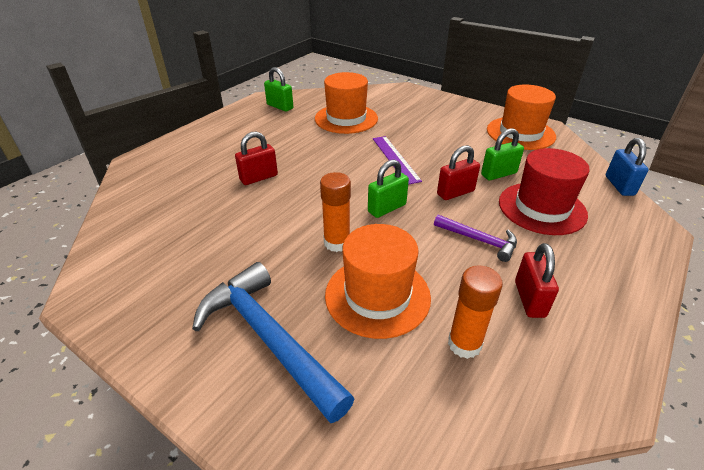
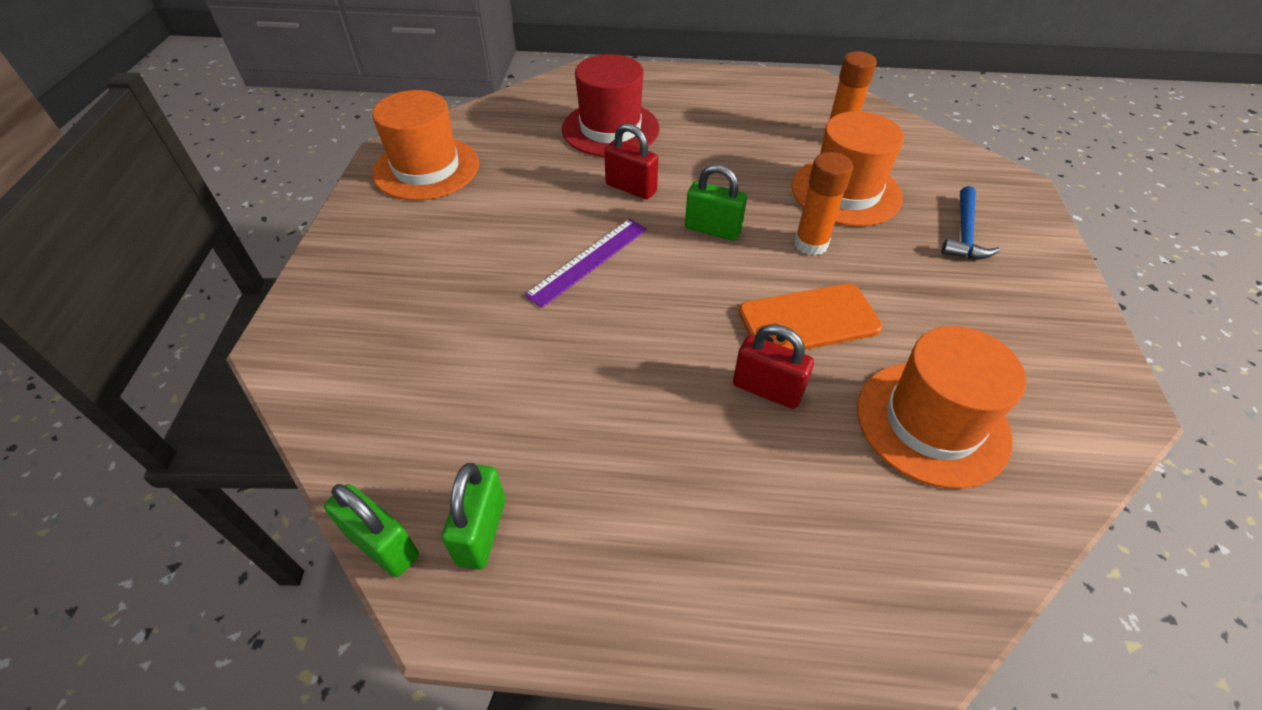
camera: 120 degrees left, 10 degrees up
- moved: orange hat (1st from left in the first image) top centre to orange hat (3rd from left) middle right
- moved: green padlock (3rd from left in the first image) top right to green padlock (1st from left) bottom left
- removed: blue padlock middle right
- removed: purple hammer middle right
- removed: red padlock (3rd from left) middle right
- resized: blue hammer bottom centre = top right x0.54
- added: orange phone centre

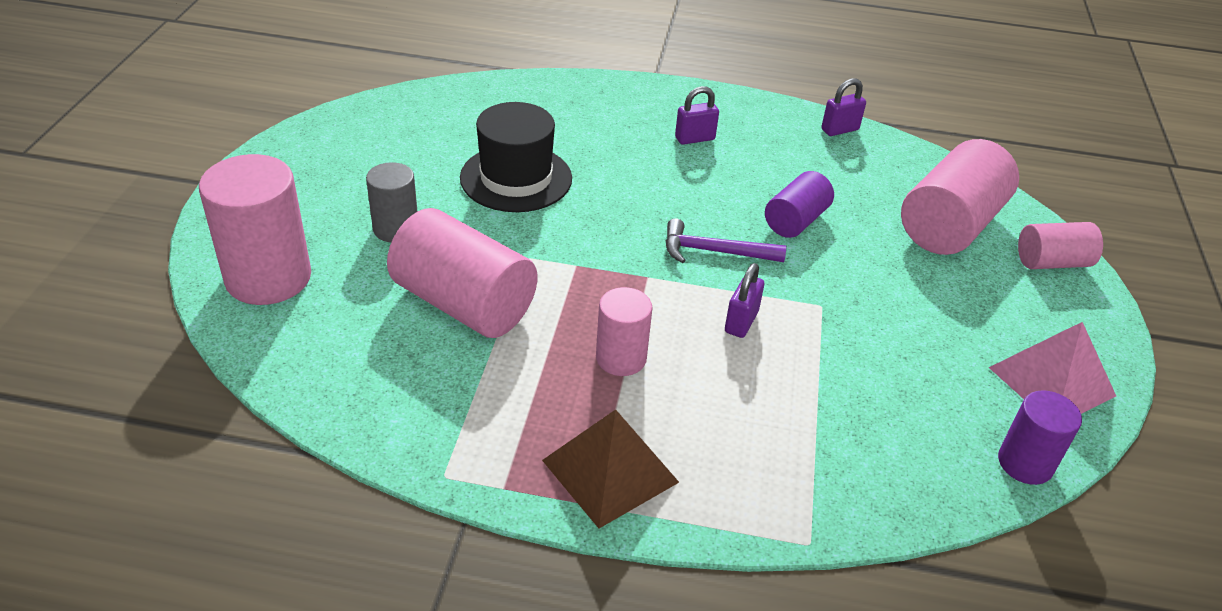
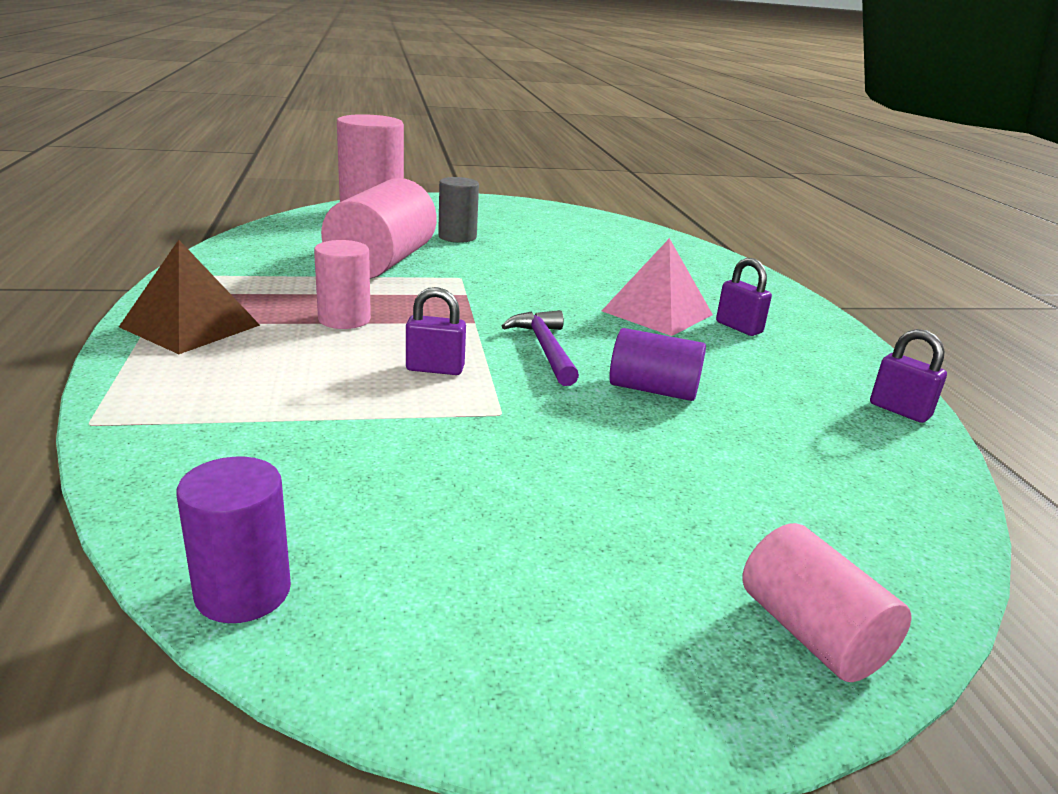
camera: 70 degrees right, 15 degrees down
- removed: black hat top centre
- removed: pink cylinder (4th from left) top right
- moved: pink pyramid middle right to centre

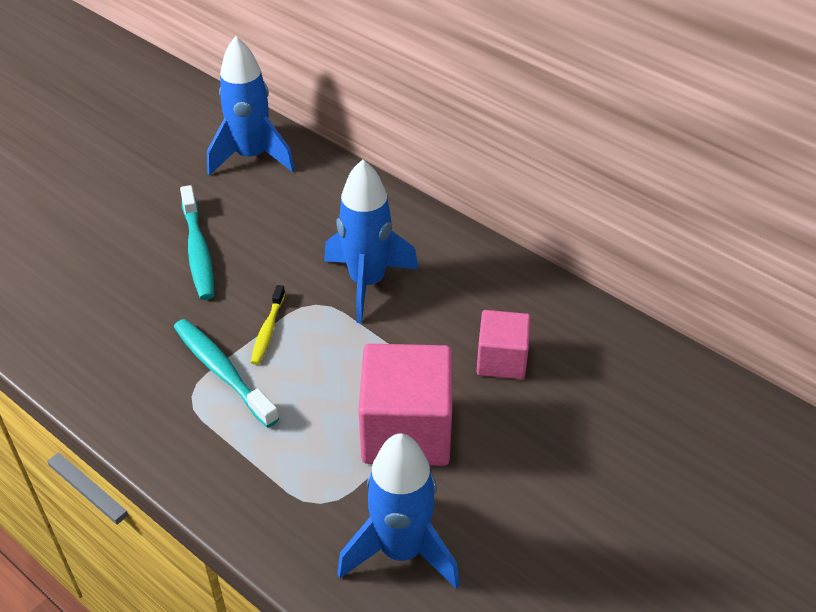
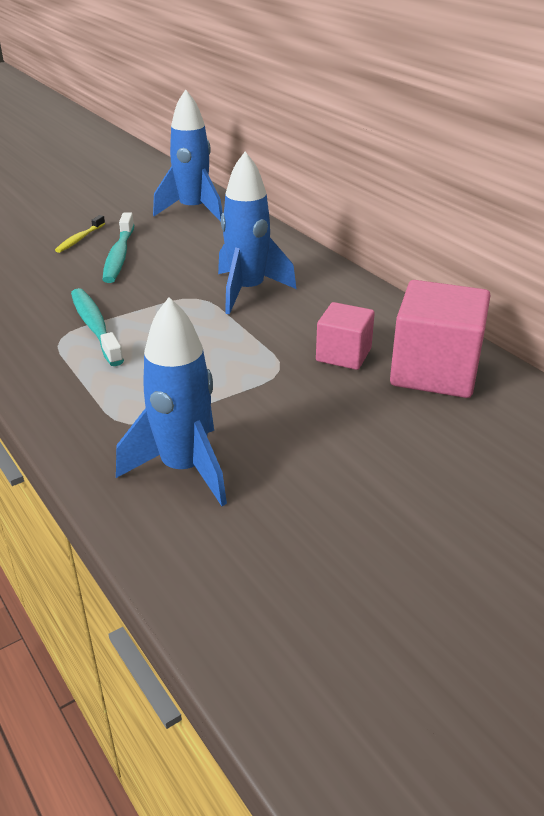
camera: 15 degrees right, 10 degrees down
- moved: yellow toothbrush middle left to top left
- moved: pink cube (1st from left in the first image) centre to pink cube (2nd from left) middle right

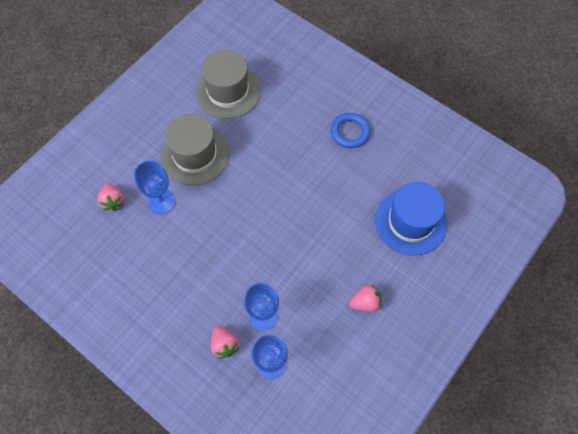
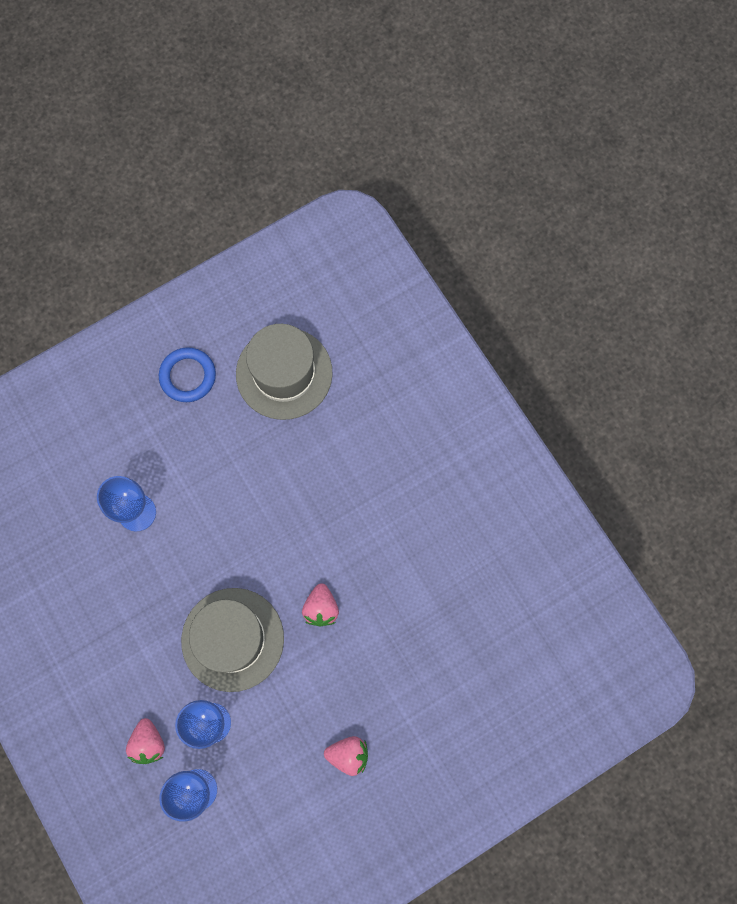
camera: 20 degrees right, 10 degrees up
- moved: blue ring top centre to middle left
- moved: grey hat (1st from left) centre to bottom left
- removed: blue hat middle right
- moved: pink strawberry (1st from left in the first image) middle left to pink strawberry (2nd from left) bottom centre

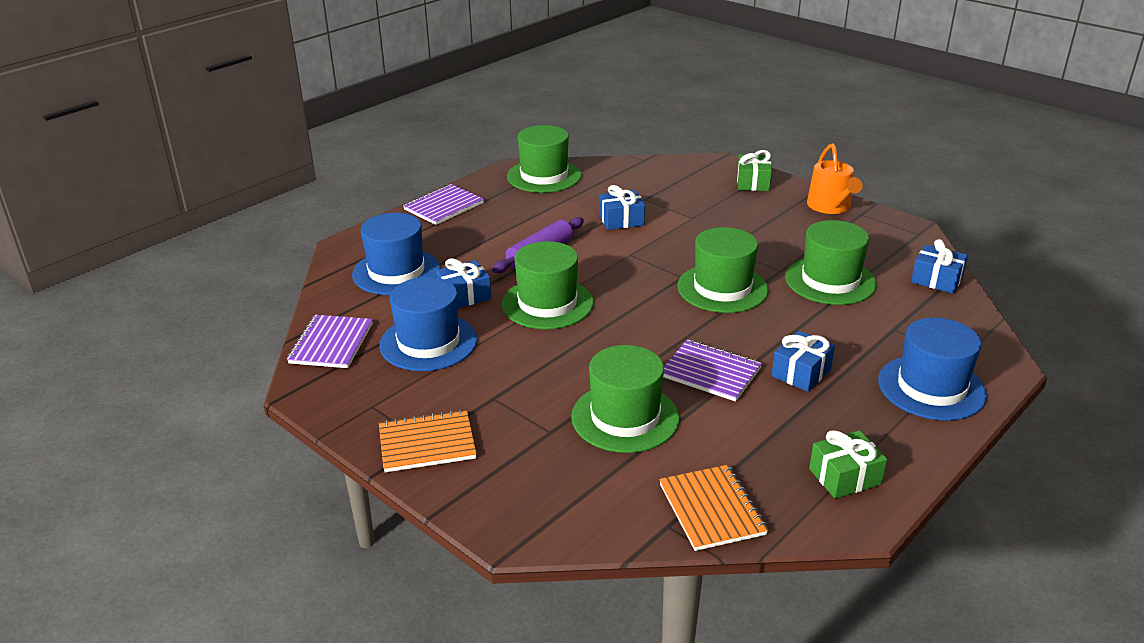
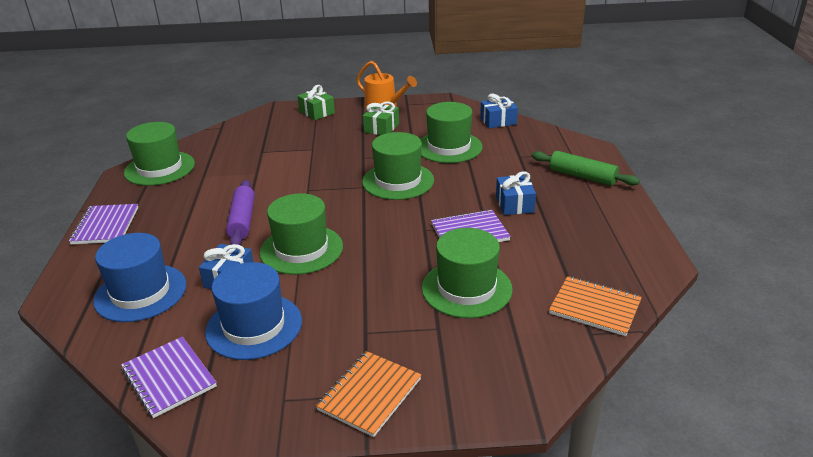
camera: 45 degrees left, 0 degrees up
- removed: blue gift (2nd from left) top centre
- replaced: blue hat (3rd from left) middle right to green rolling pin middle right
- moved: green gift (2nd from left) bottom right to top centre

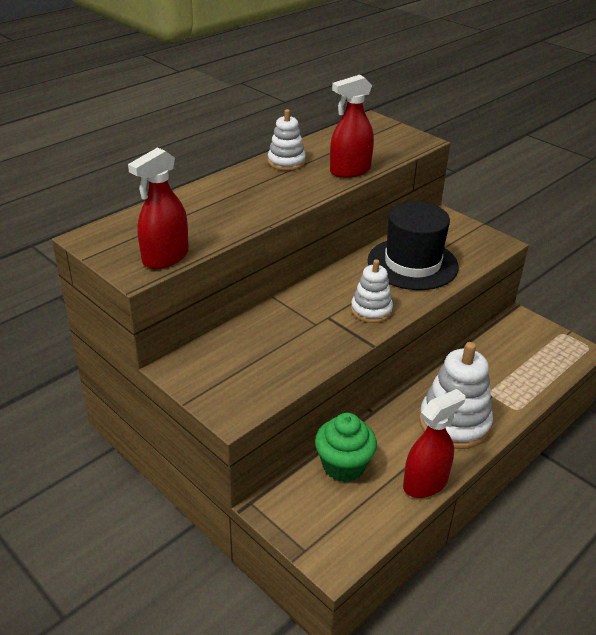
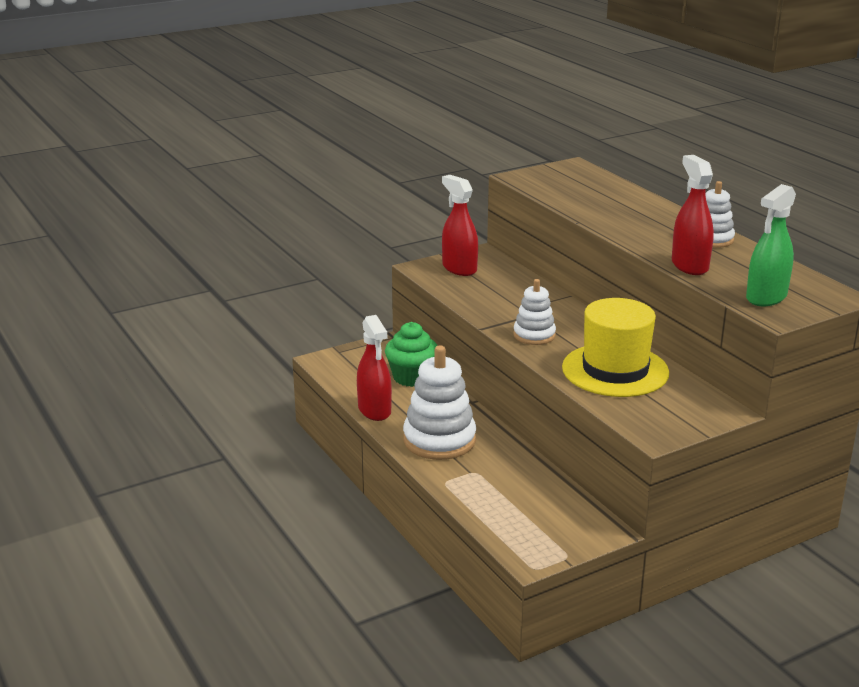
camera: 105 degrees right, 10 degrees down
- moved: red spray bottle (1st from left in the first image) top left to red spray bottle (2nd from left) top centre
- recoloured: black hat middle right to yellow hat middle right
- added: green spray bottle middle right

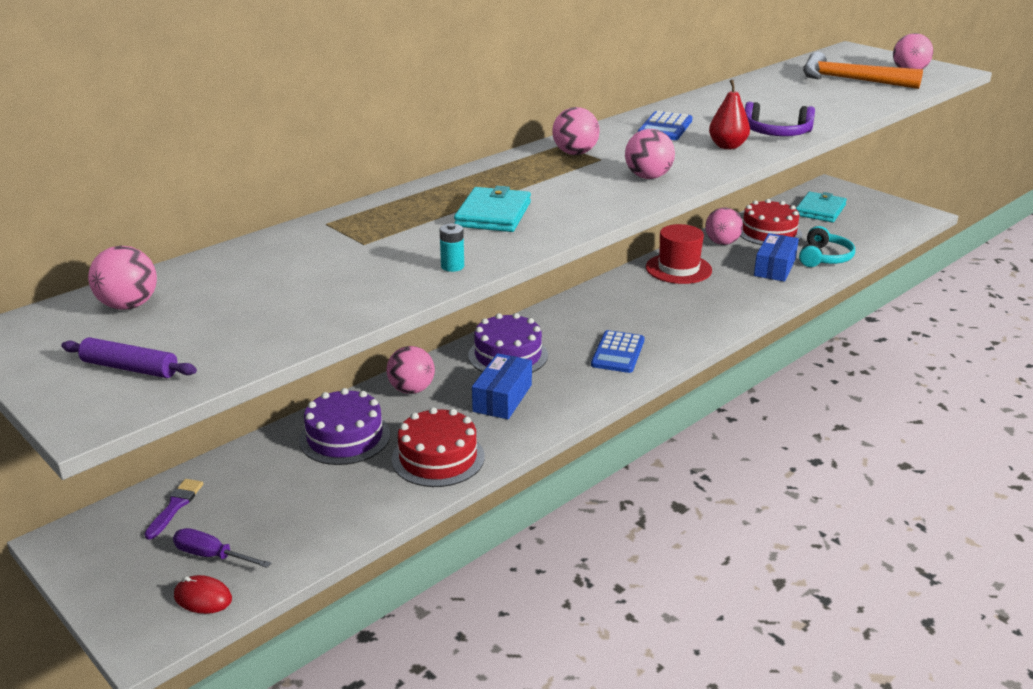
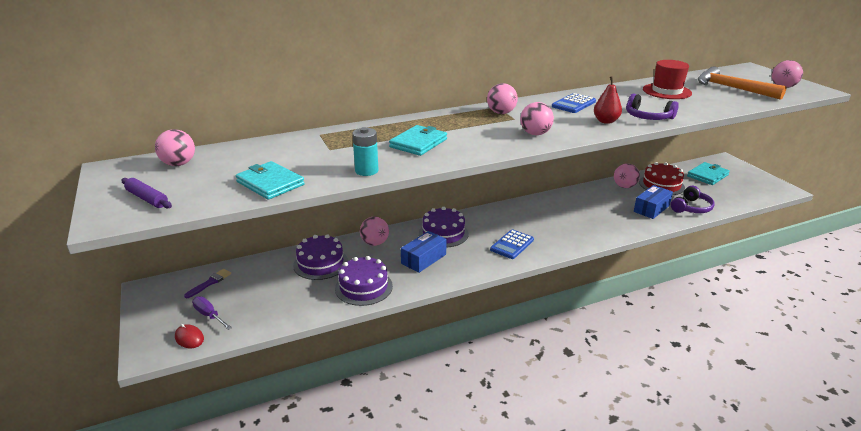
camera: 20 degrees right, 0 degrees up
- resized: turquoise battery centre = centre x1.58
- moved: red hat centre to top right
- recoloured: turquoise headphones middle right to purple headphones (2nd from left) middle right
- recoloured: red cake (1st from left) centre to purple cake (2nd from left) centre
- added: turquoise wallet (1st from left) middle left

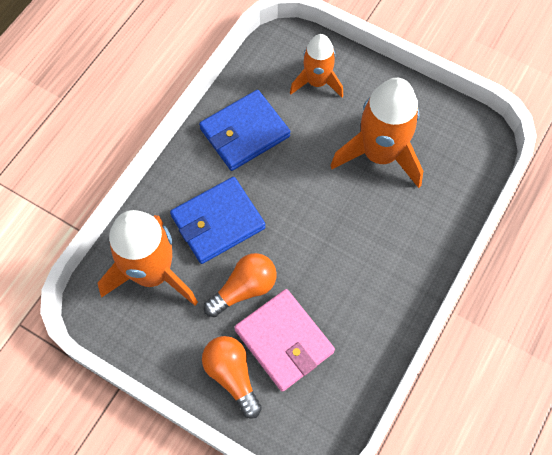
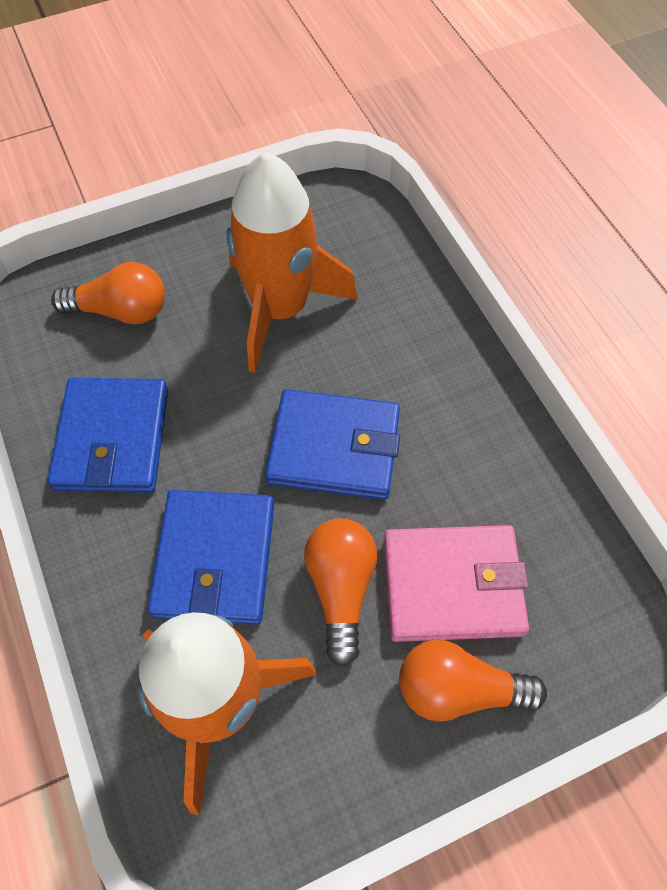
camera: 55 degrees left, 5 degrees down
- replaced: orange rocket (2nd from left) top centre to orange light bulb (1st from left) top left
- added: blue wallet (3rd from left) centre

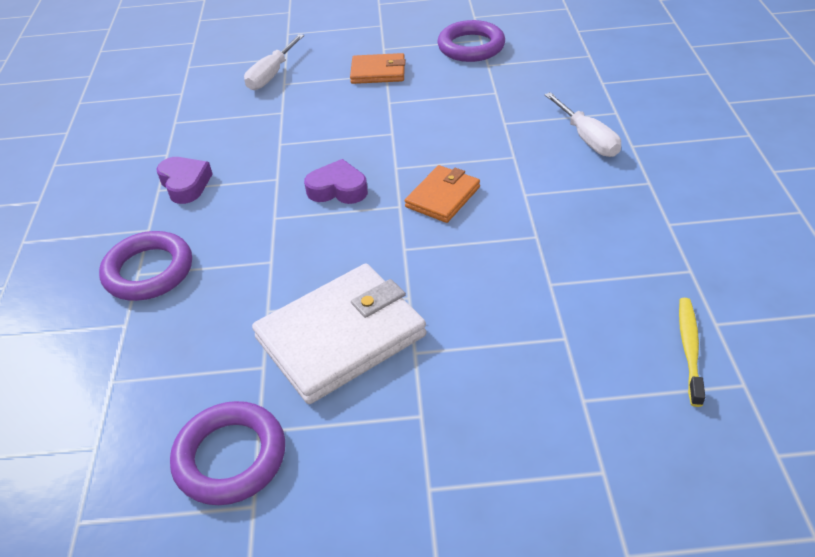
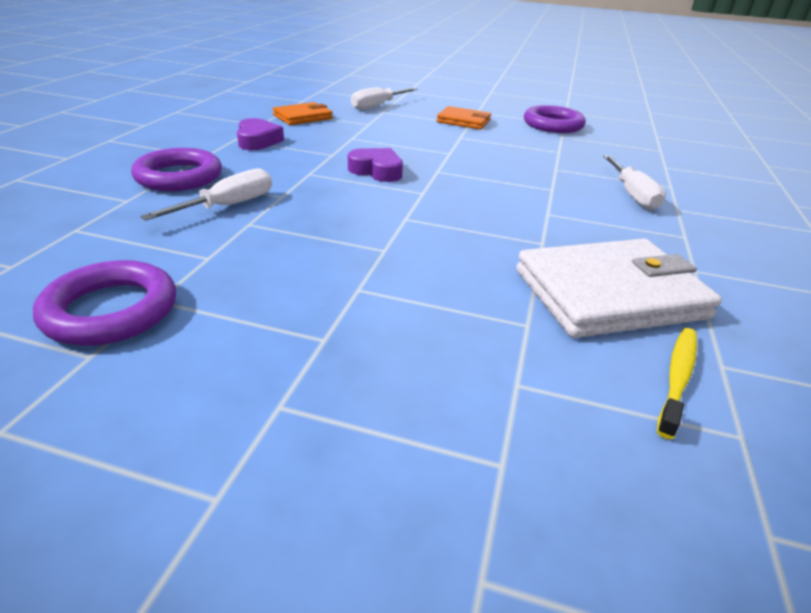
camera: 15 degrees right, 10 degrees down
- moved: orange wallet (2nd from left in the first image) centre to orange wallet (1st from left) top centre
- moved: white wallet centre to middle right
- added: white screwdriver (1st from left) top left

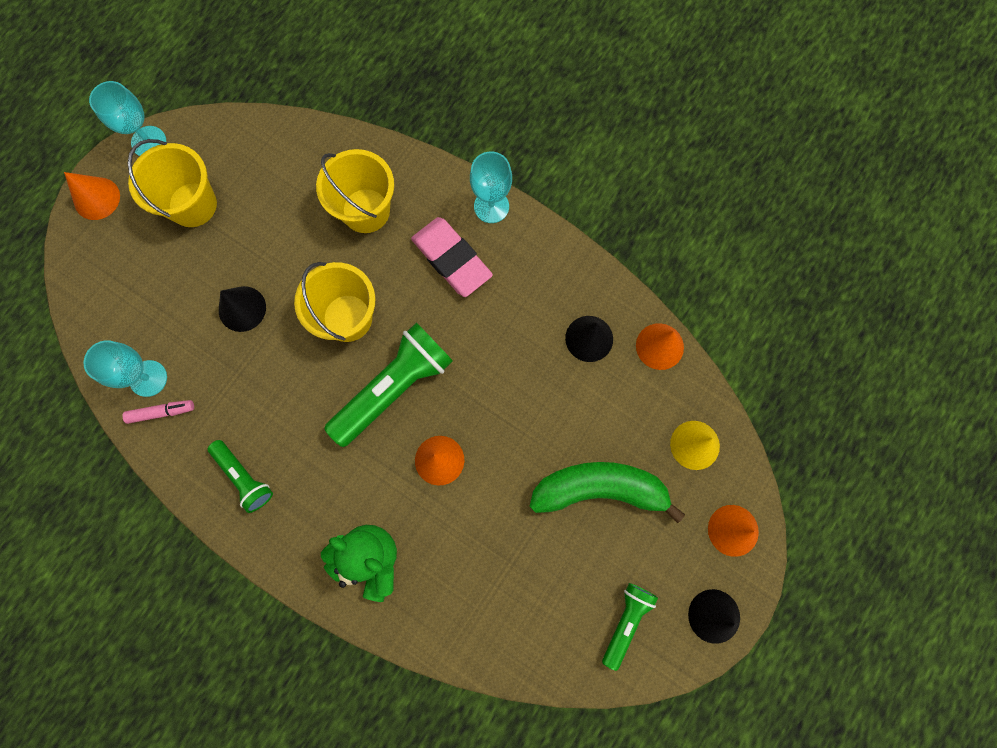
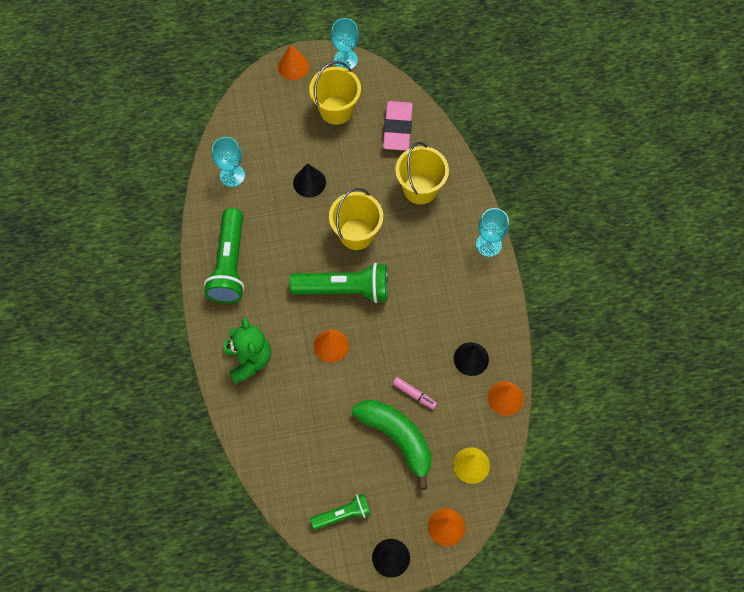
camera: 45 degrees right, 10 degrees down
- moved: pink eraser centre to top centre
- moved: pink marker middle left to centre
- resized: green flashlight (1st from left) middle left = middle left x1.78

